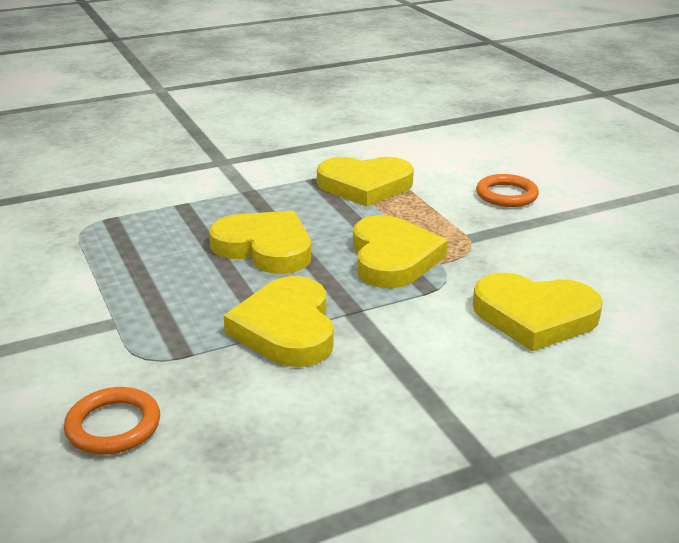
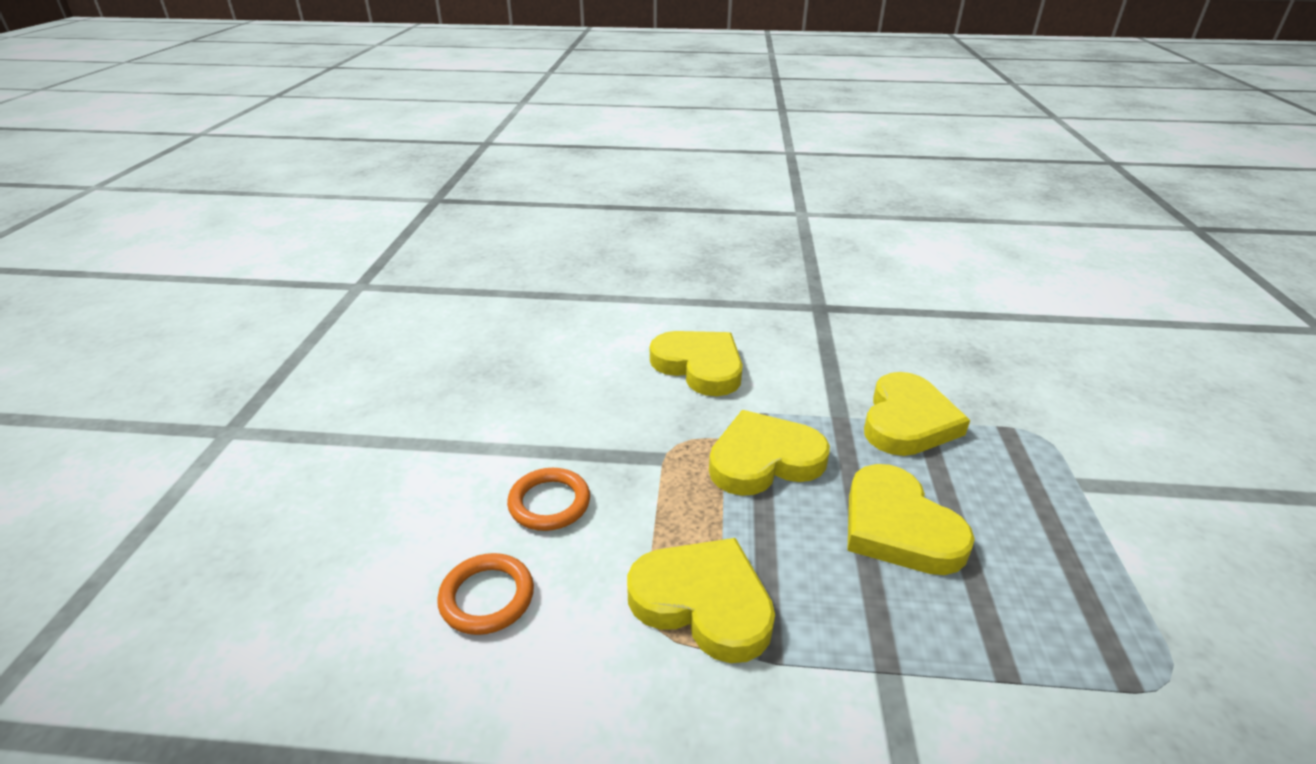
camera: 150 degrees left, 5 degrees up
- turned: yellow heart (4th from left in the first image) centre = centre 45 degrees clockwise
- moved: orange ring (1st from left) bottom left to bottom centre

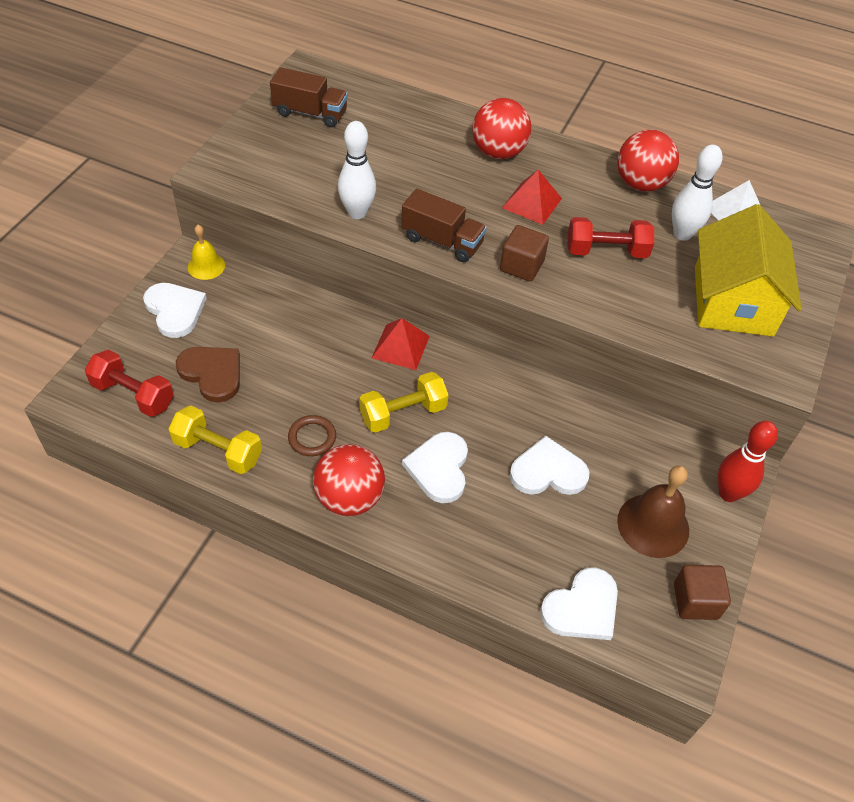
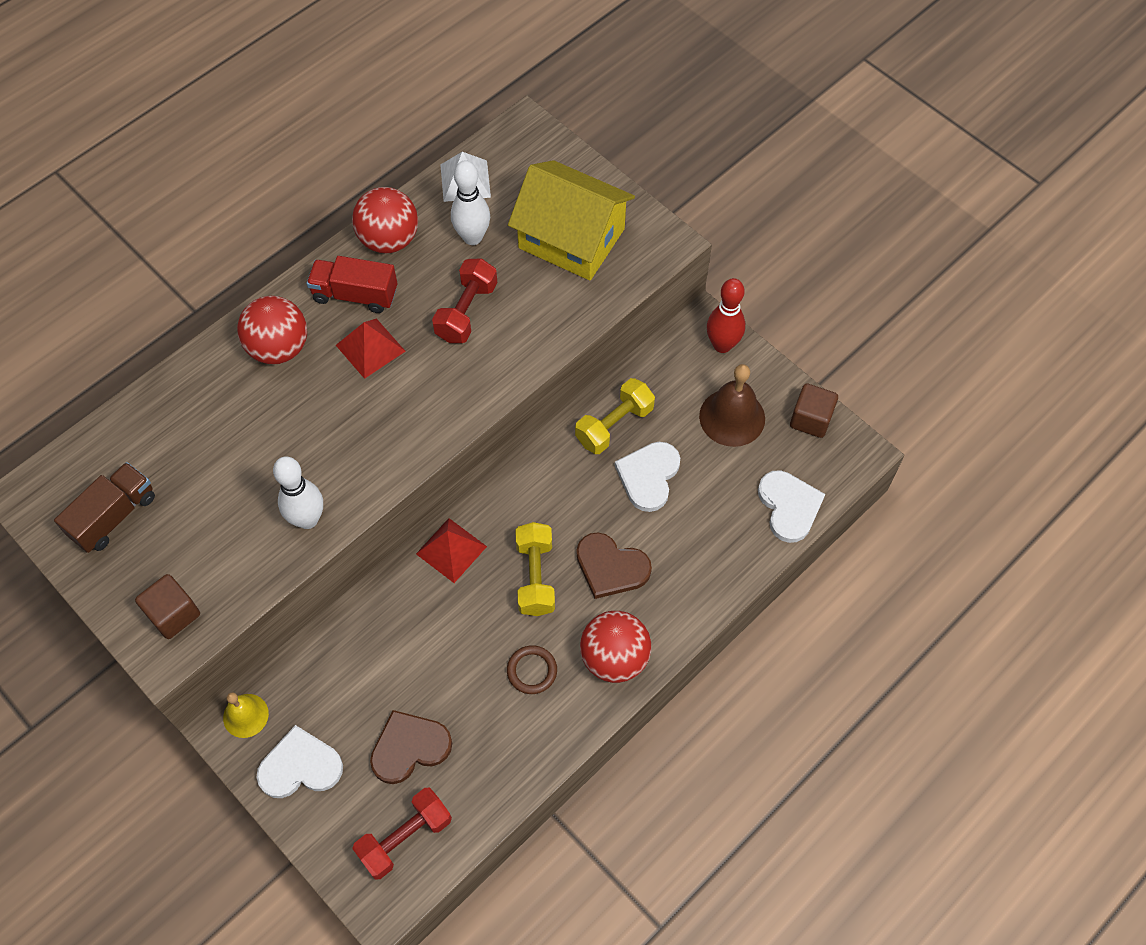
camera: 65 degrees left, 10 degrees up
- removed: brown truck (2nd from left) top centre
- moved: brown cube (1st from left) top centre to middle left
- moved: yellow dumbbell (1st from left in the first image) middle left to yellow dumbbell (2nd from left) centre
- recoloured: white heart (2nd from left) centre to brown heart (2nd from left) centre
- added: red truck top left

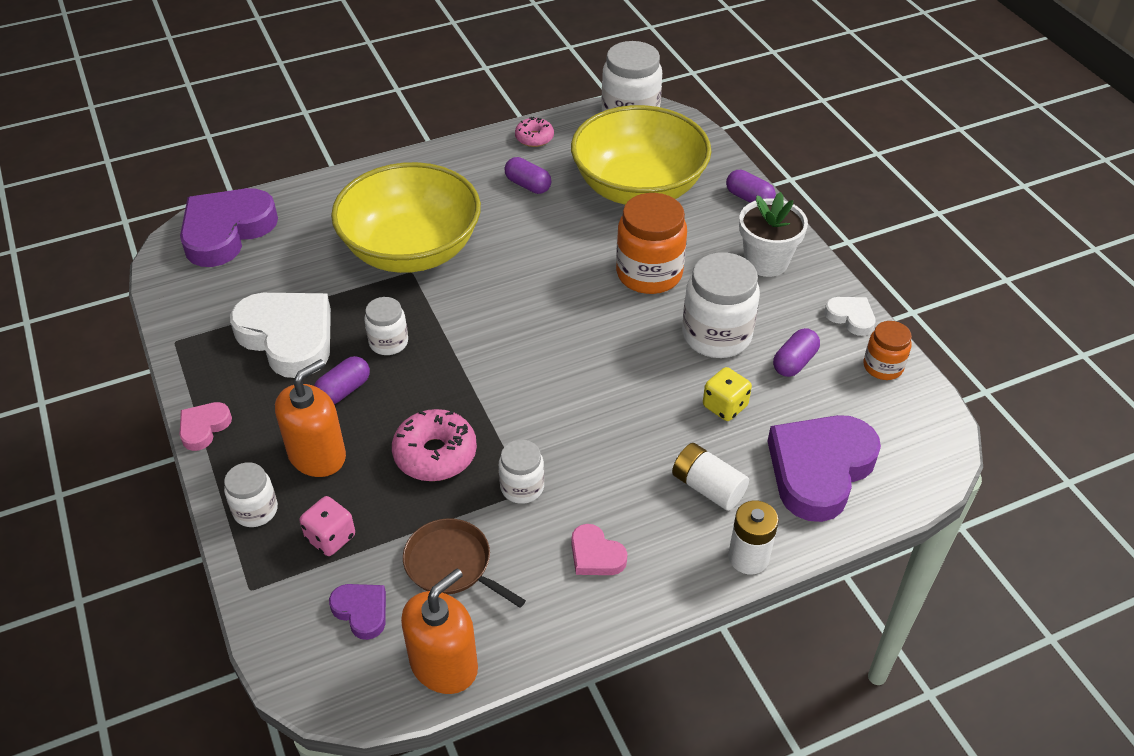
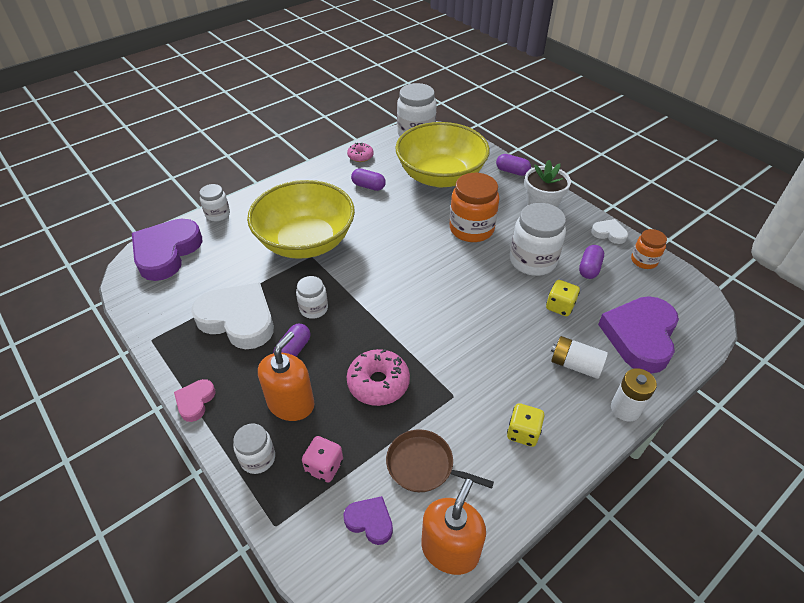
camera: 15 degrees left, 0 degrees up
- moved: white jar (3rd from left in the first image) centre to white jar (1st from left) middle left
- replaced: pink heart (2nd from left) bottom centre to yellow dice (1st from left) bottom centre

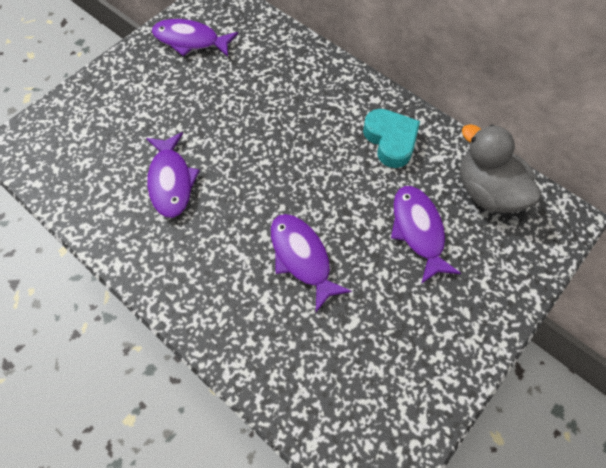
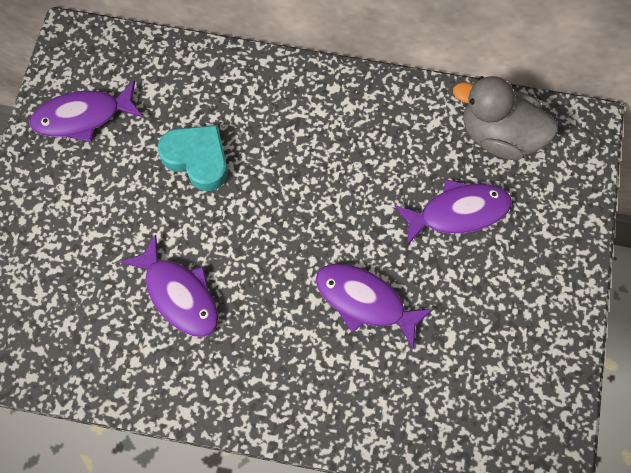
camera: 30 degrees left, 5 degrees up
- moved: turquoise heart top centre to middle left
- turned: purple fish (4th from left) middle right = middle right 120 degrees clockwise

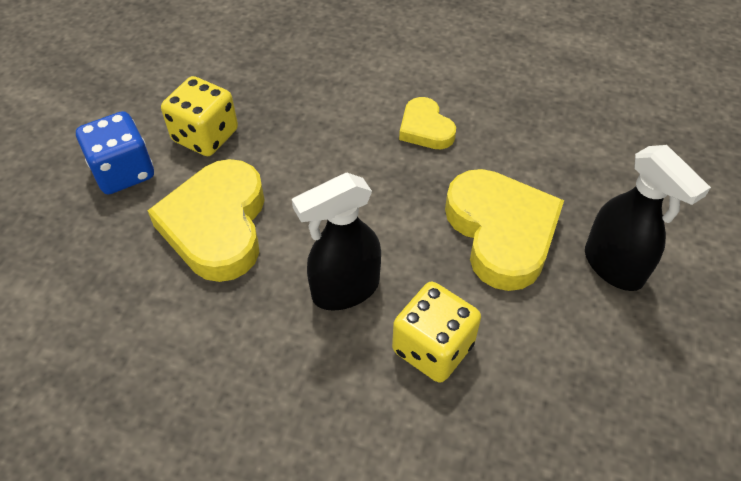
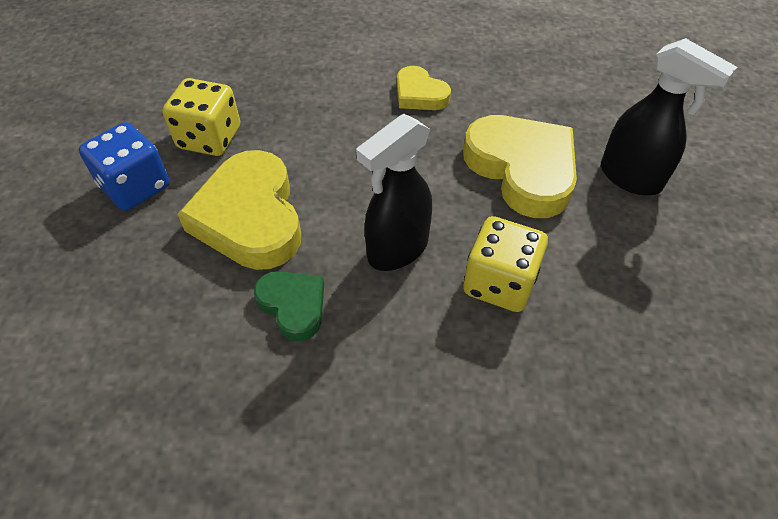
camera: 15 degrees left, 0 degrees up
- added: green heart centre

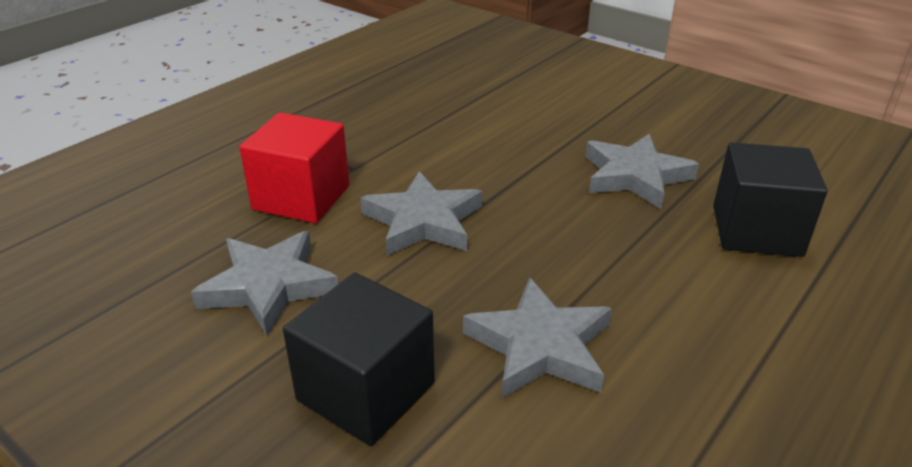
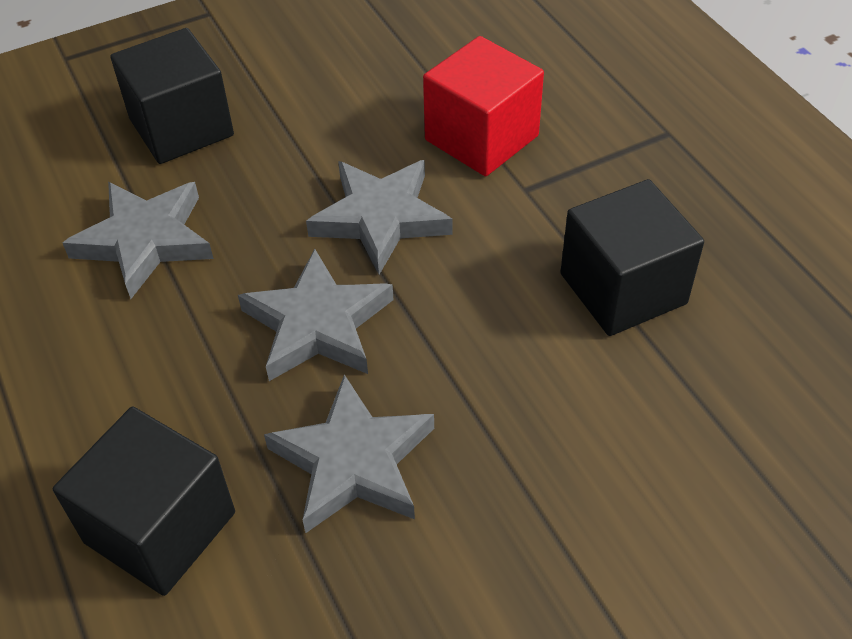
camera: 115 degrees right, 15 degrees up
- moved: grey star (1st from left in the first image) middle left to grey star (2nd from left) centre
- added: black cube (3rd from left) middle right

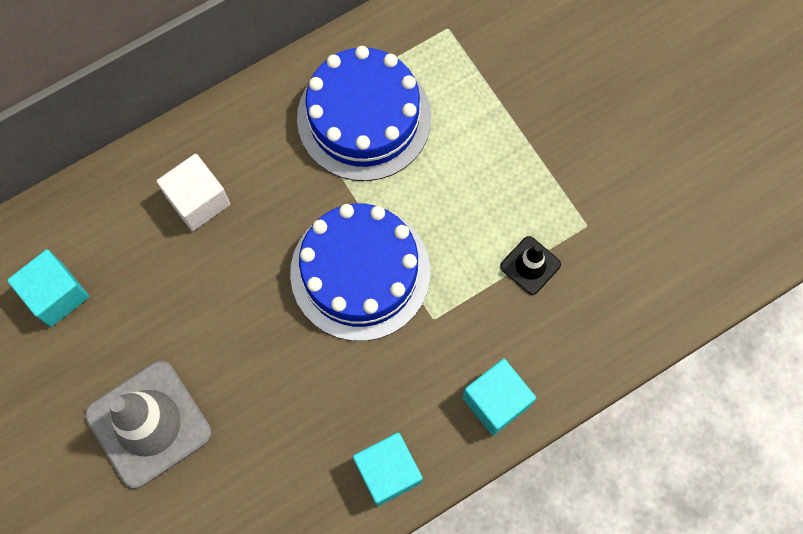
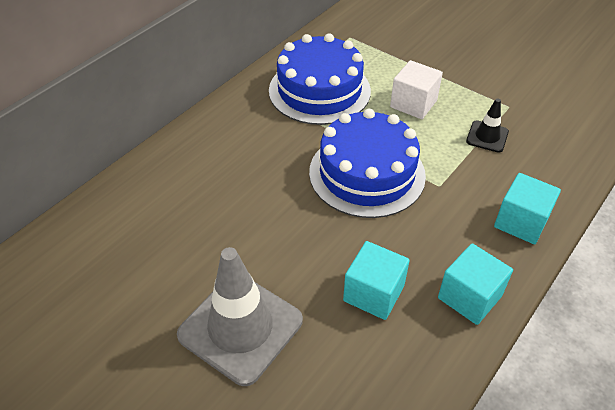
camera: 20 degrees left, 25 degrees down
- moved: white cube middle left to top right
- moved: turquoise cube (1st from left) middle left to bottom centre

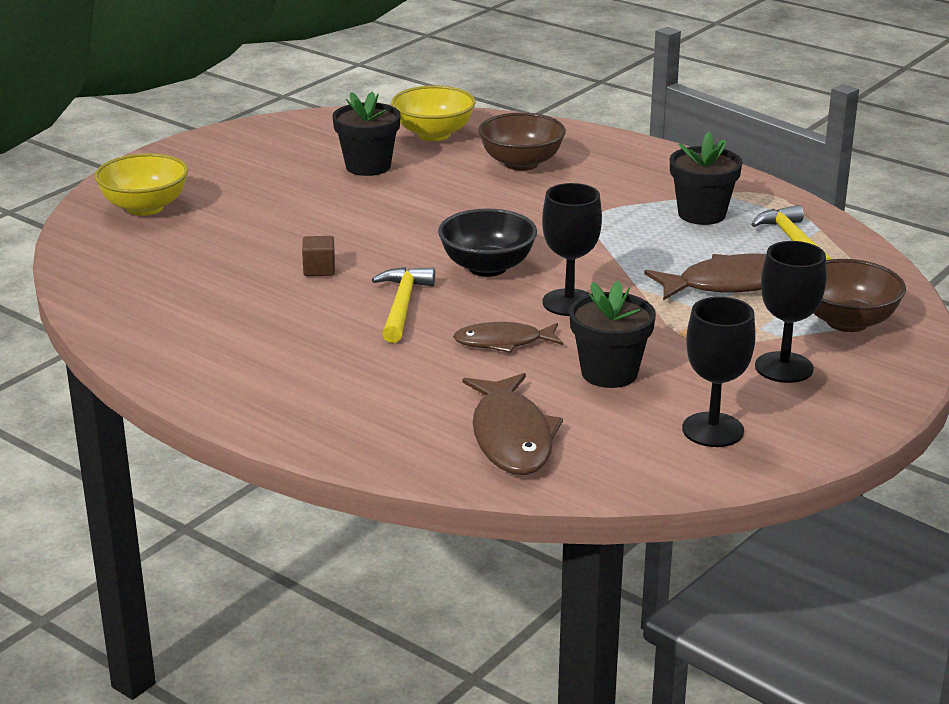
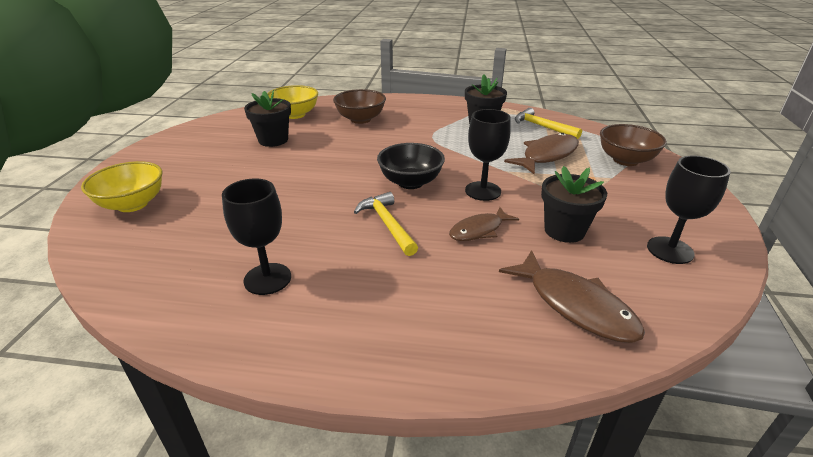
camera: 30 degrees left, 5 degrees up
- removed: brown cube centre
- moved: black goblet (3rd from left in the first image) middle right to black goblet (1st from left) middle left

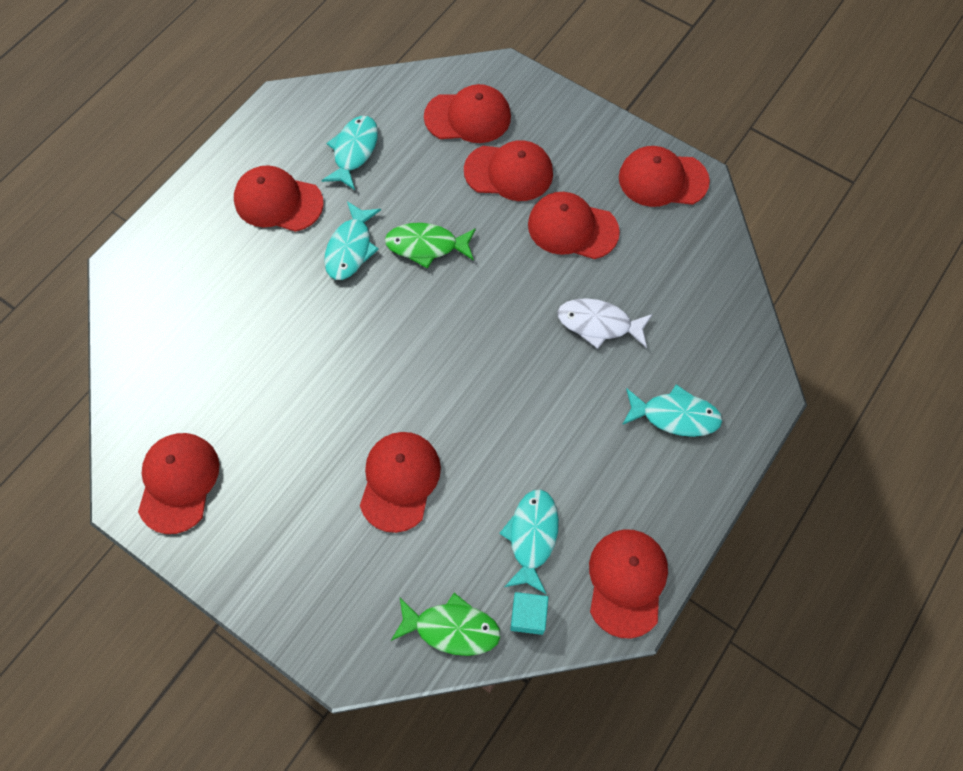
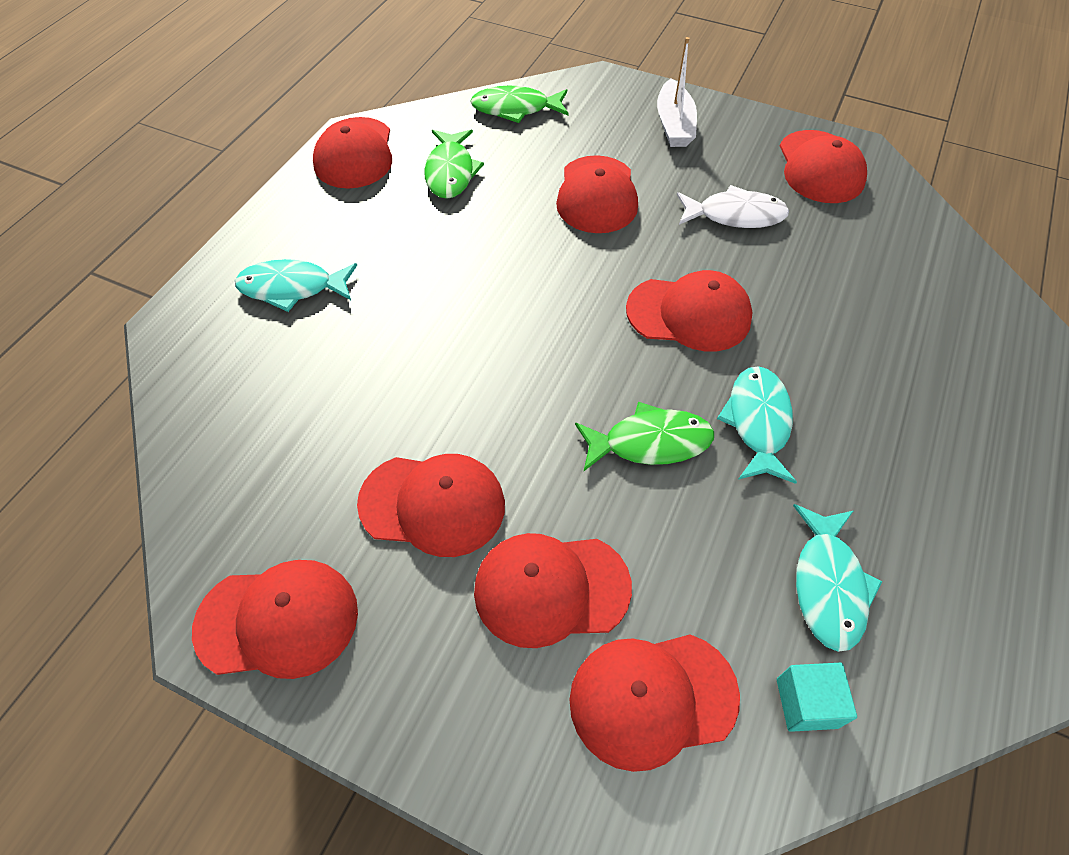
camera: 170 degrees right, 10 degrees down
- moved: red cap (2nd from left in the first image) top left to red cap (7th from left) centre
- moved: white fish centre to top right
- recoloured: turquoise fish (3rd from left) bottom centre to green fish (1st from left) top centre
- moved: turquoise cube bottom centre to bottom right
- added: white boat top centre

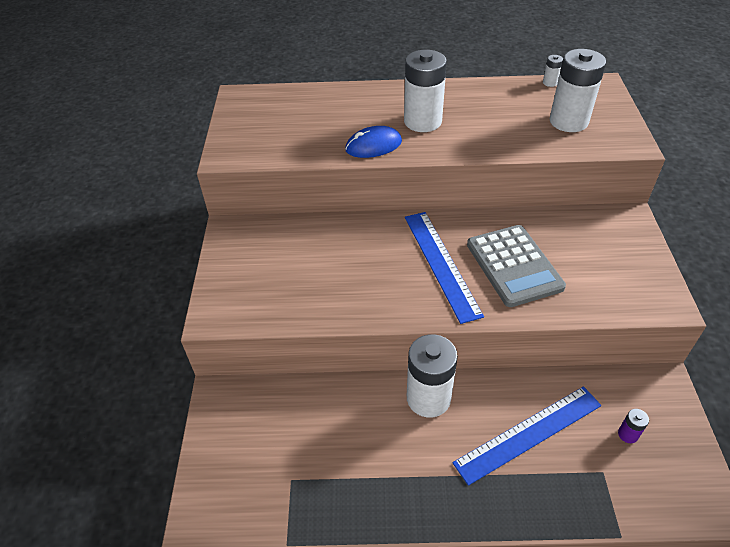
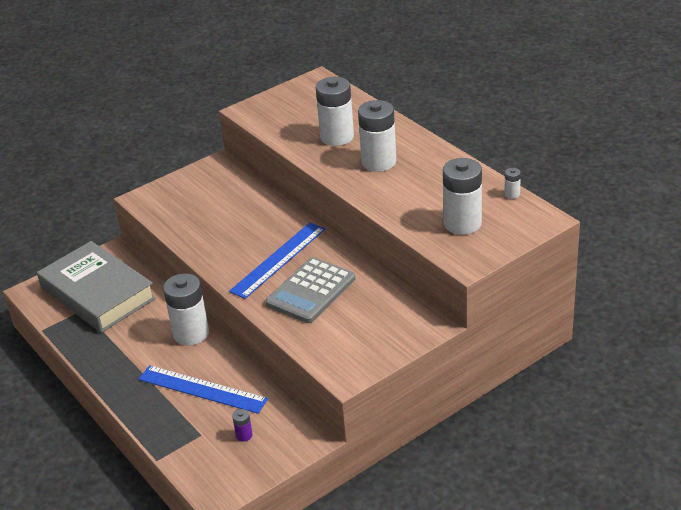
camera: 55 degrees right, 10 degrees down
- removed: blue mouse top centre
- added: white battery (2nd from left) top centre
- added: grey book middle left

